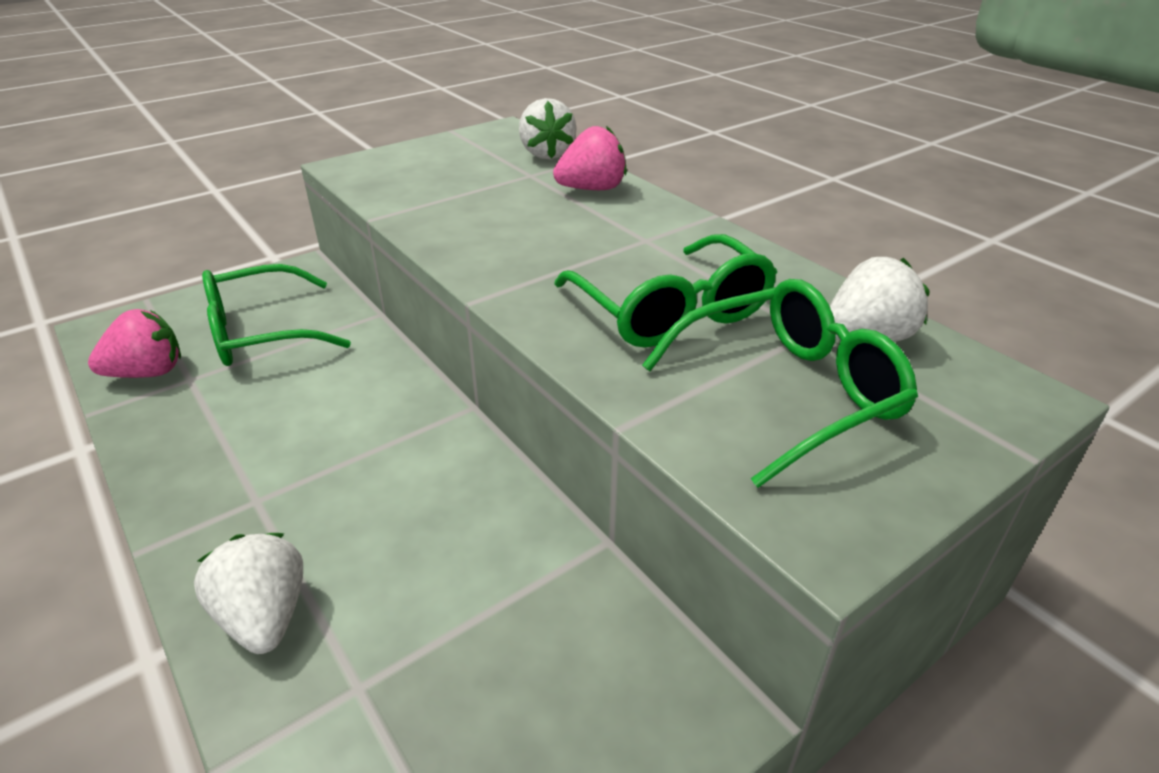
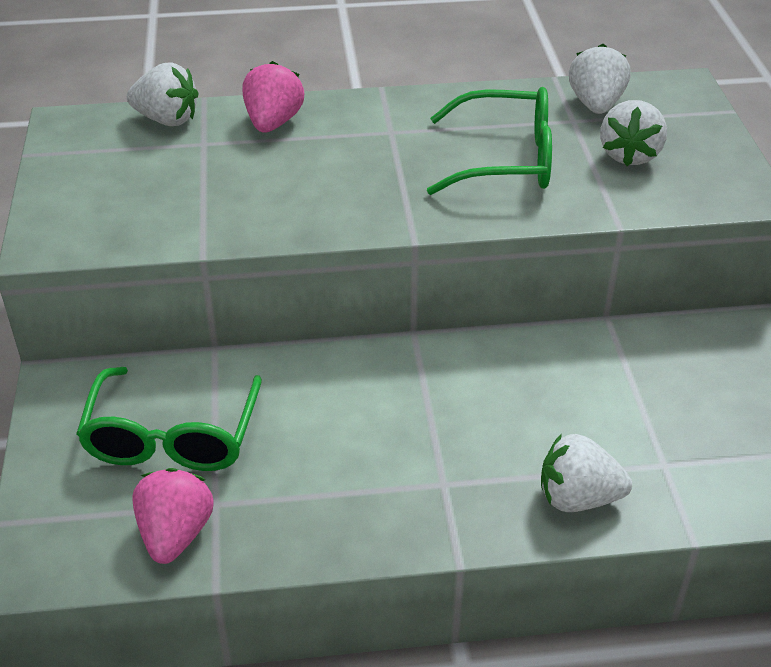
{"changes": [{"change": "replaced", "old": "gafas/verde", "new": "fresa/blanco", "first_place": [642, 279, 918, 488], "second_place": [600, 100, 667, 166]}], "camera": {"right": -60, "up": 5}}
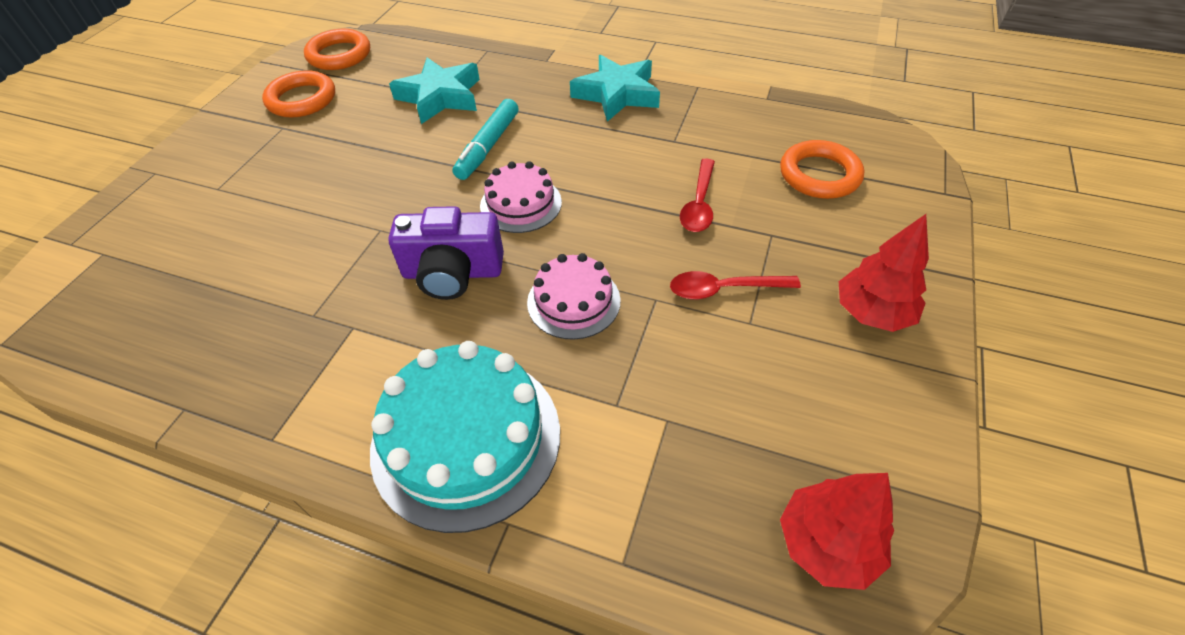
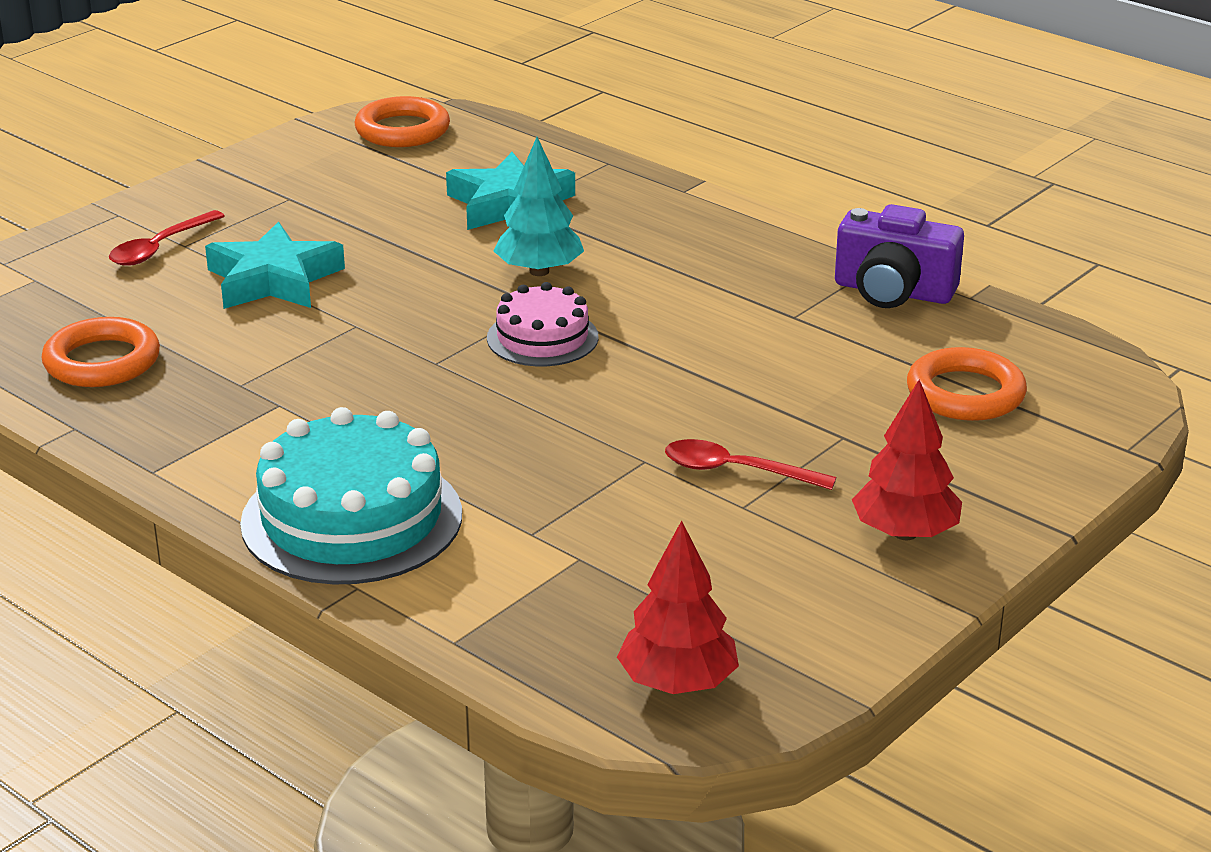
{"changes": [{"change": "removed", "old": "tarta/rosa", "first_place": [527, 253, 621, 340]}, {"change": "moved", "old": "anillo/naranja", "first_place": [262, 70, 335, 117], "second_place": [42, 317, 160, 387]}, {"change": "moved", "old": "cámara/morado", "first_place": [388, 206, 504, 300], "second_place": [835, 204, 964, 308]}, {"change": "moved", "old": "estrella/turquesa", "first_place": [570, 55, 660, 122], "second_place": [205, 222, 345, 309]}, {"change": "moved", "old": "cuchara/rojo", "first_place": [680, 158, 715, 232], "second_place": [109, 210, 225, 266]}, {"change": "replaced", "old": "rotulador/turquesa", "new": "árbol/turquesa", "first_place": [452, 99, 519, 180], "second_place": [494, 137, 584, 276]}], "camera": {"right": 20, "up": -20}}
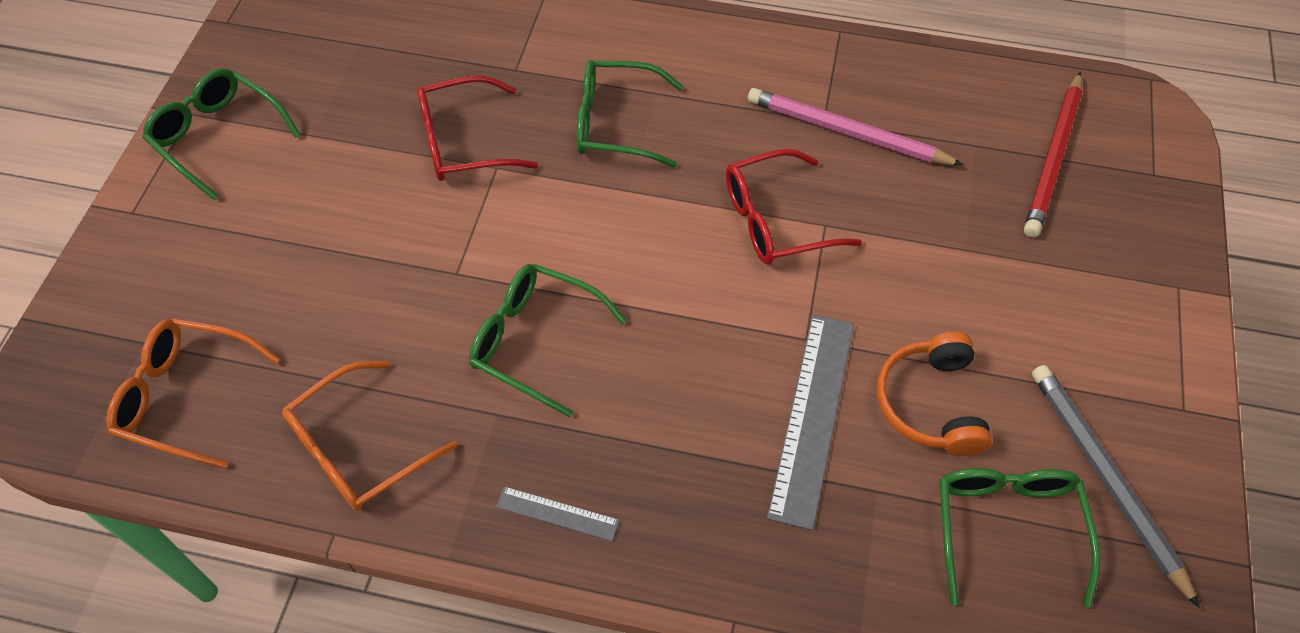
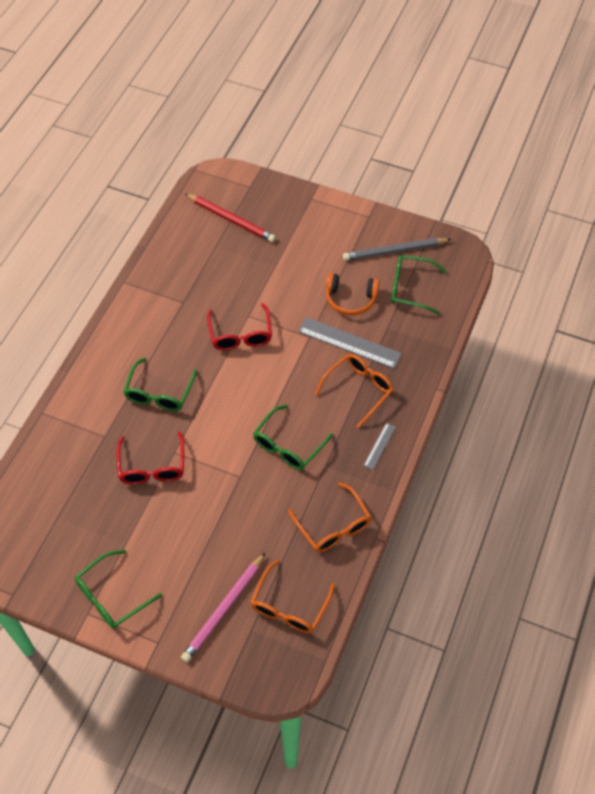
{"changes": [{"change": "added", "new": "gafas/naranja", "second_place": [315, 354, 394, 428]}, {"change": "moved", "old": "lápiz/rosa", "first_place": [748, 88, 963, 165], "second_place": [181, 552, 266, 663]}], "camera": {"right": -80, "up": 0}}
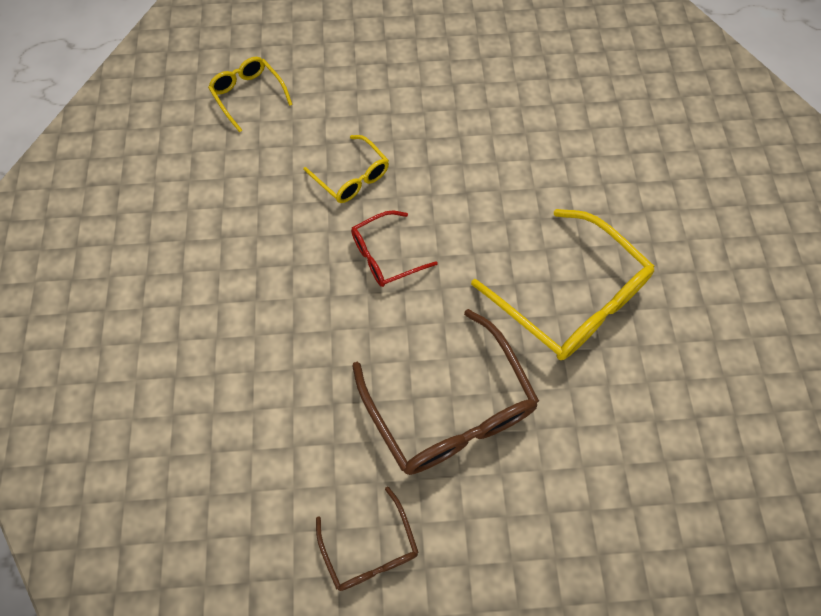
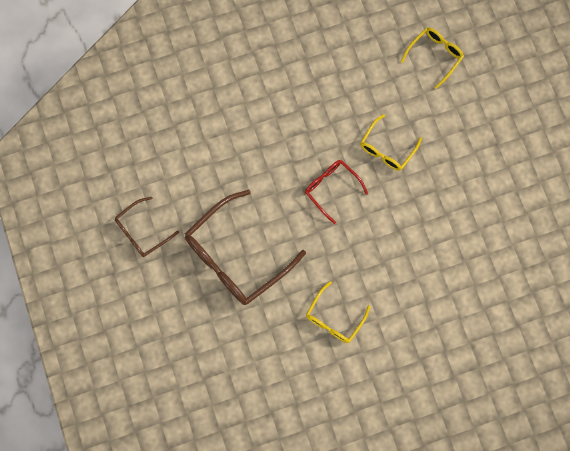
{"changes": [{"change": "resized", "old": "gafas/amarillo", "first_place": [471, 209, 654, 360], "second_place": [306, 281, 370, 343], "factor": 0.54}], "camera": {"right": 75, "up": 10}}
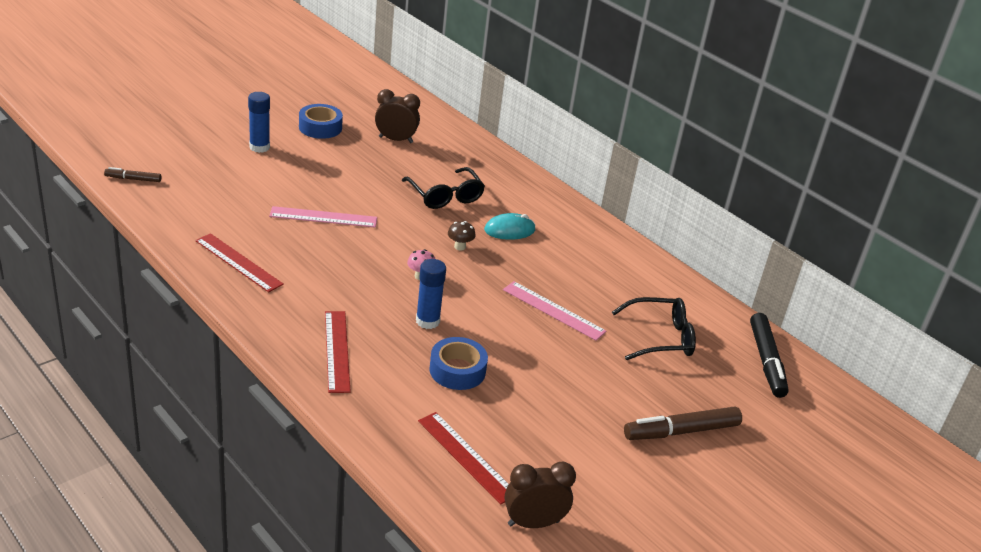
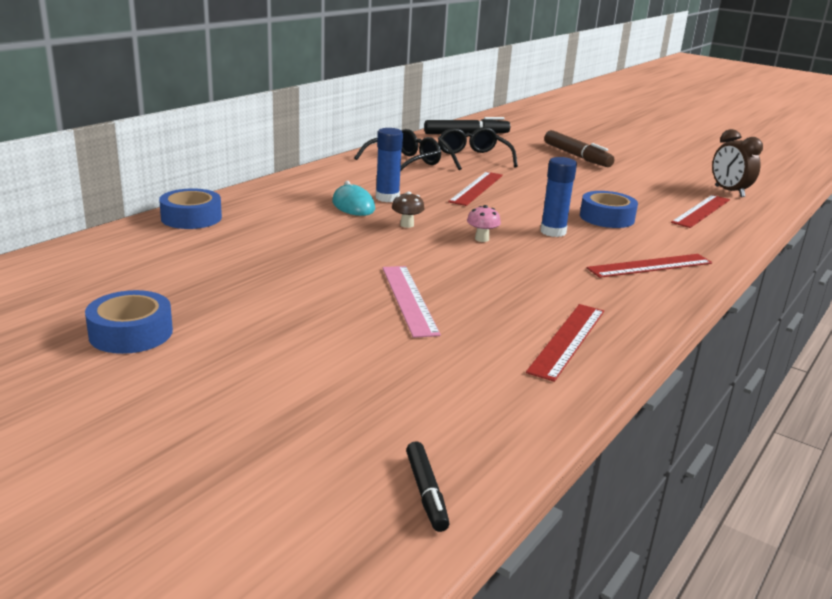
{"changes": [{"change": "removed", "old": "despertador/marrón", "first_place": [375, 89, 420, 143]}, {"change": "added", "new": "cinta adhesiva/azul", "second_place": [159, 188, 222, 229]}, {"change": "moved", "old": "barra de pegamento/azul", "first_place": [248, 92, 270, 153], "second_place": [376, 128, 403, 202]}, {"change": "moved", "old": "gafas/negro", "first_place": [402, 167, 485, 209], "second_place": [354, 129, 441, 171]}, {"change": "recoloured", "old": "rotulador/marrón", "new": "rotulador/negro", "first_place": [104, 167, 162, 182], "second_place": [406, 441, 450, 532]}, {"change": "recoloured", "old": "regla/rosa", "new": "regla/rojo", "first_place": [503, 281, 607, 341], "second_place": [448, 172, 503, 206]}], "camera": {"right": -100, "up": -10}}
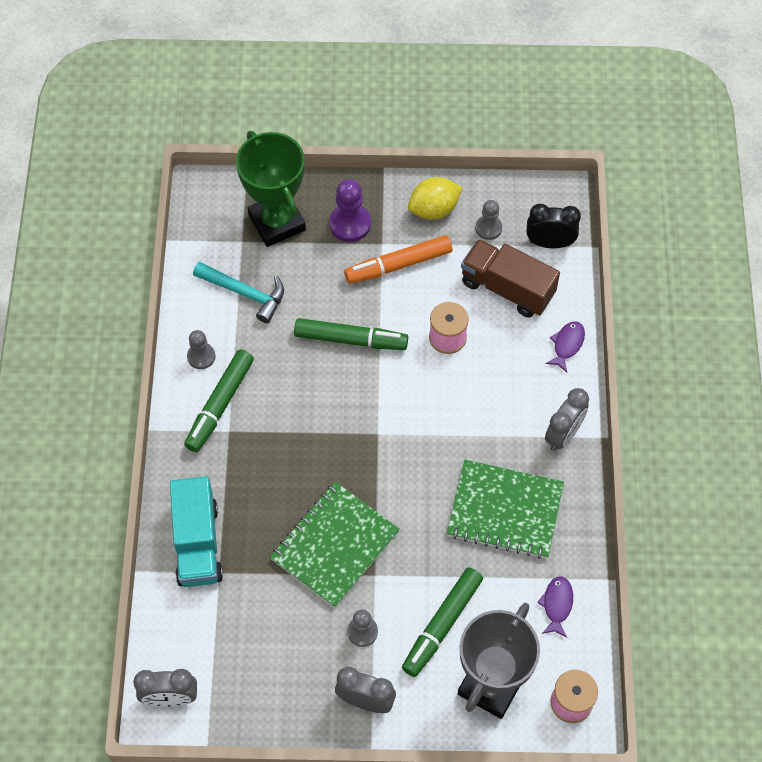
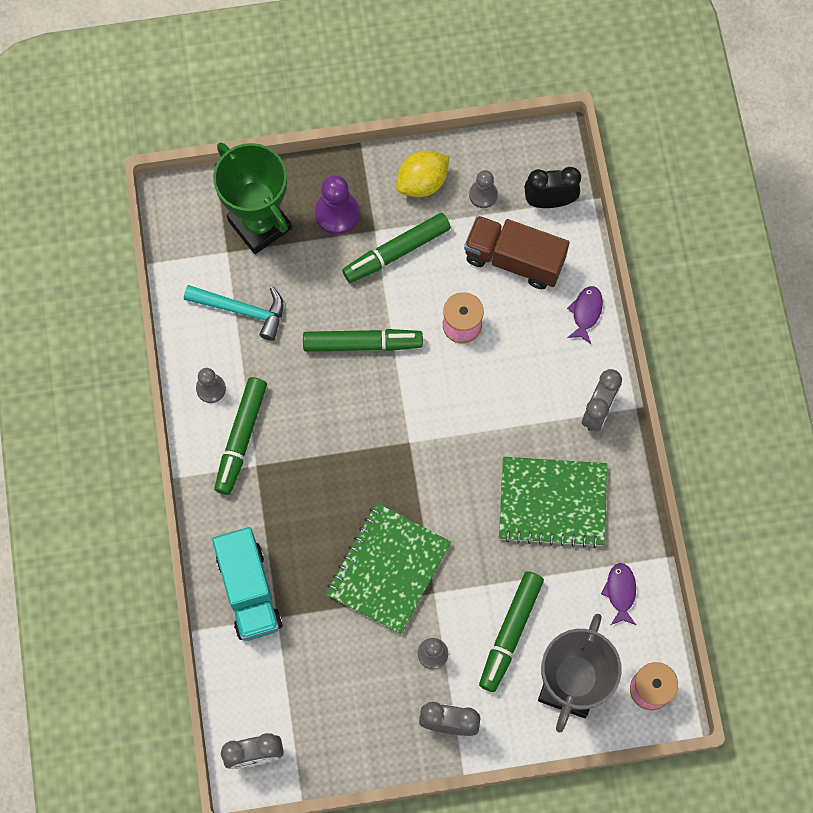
{"changes": [{"change": "recoloured", "old": "rotulador/naranja", "new": "rotulador/verde", "first_place": [344, 235, 452, 284], "second_place": [342, 213, 451, 283]}], "camera": {"right": -10, "up": 10}}
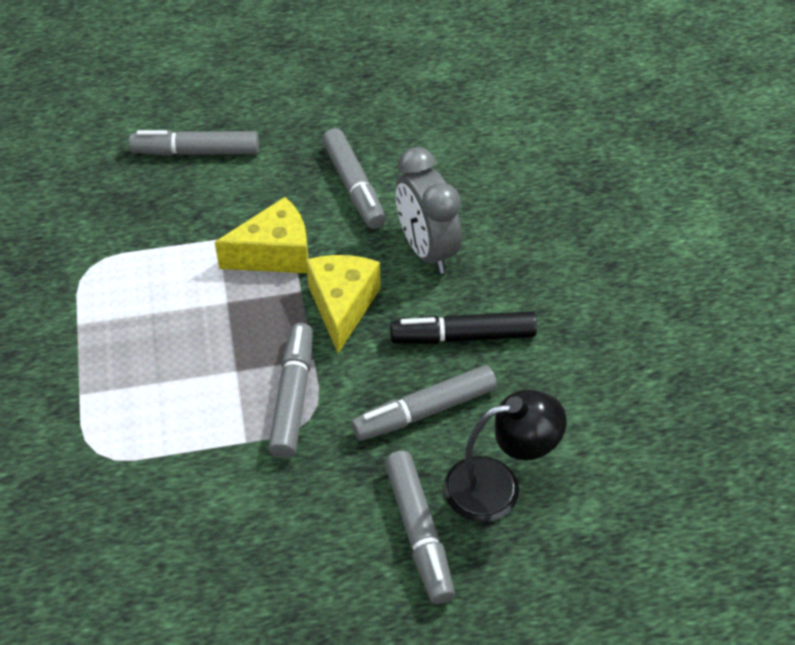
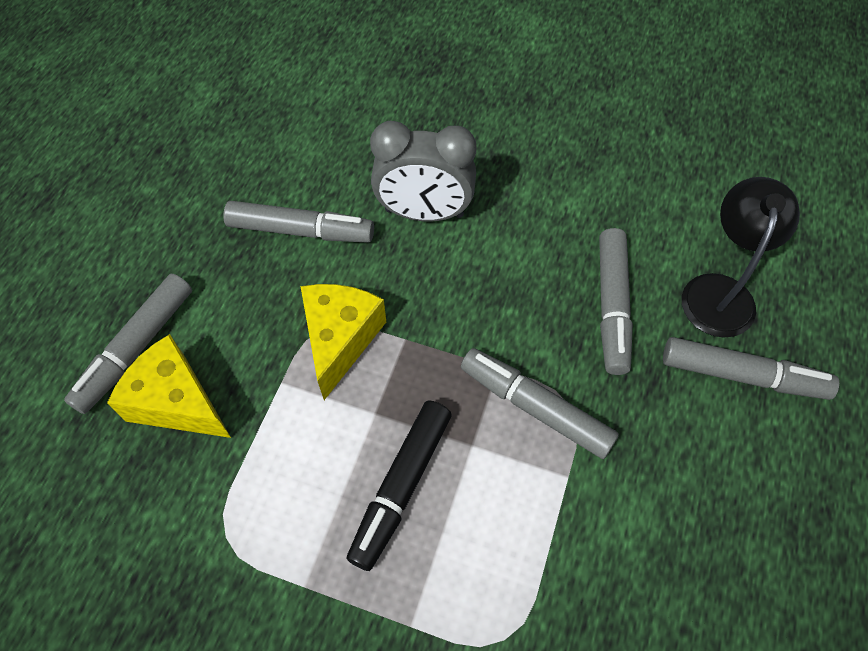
{"changes": [{"change": "moved", "old": "queso/amarillo", "first_place": [306, 255, 381, 353], "second_place": [107, 334, 231, 438]}, {"change": "moved", "old": "rotulador/negro", "first_place": [390, 311, 537, 344], "second_place": [346, 400, 452, 571]}], "camera": {"right": -60, "up": 10}}
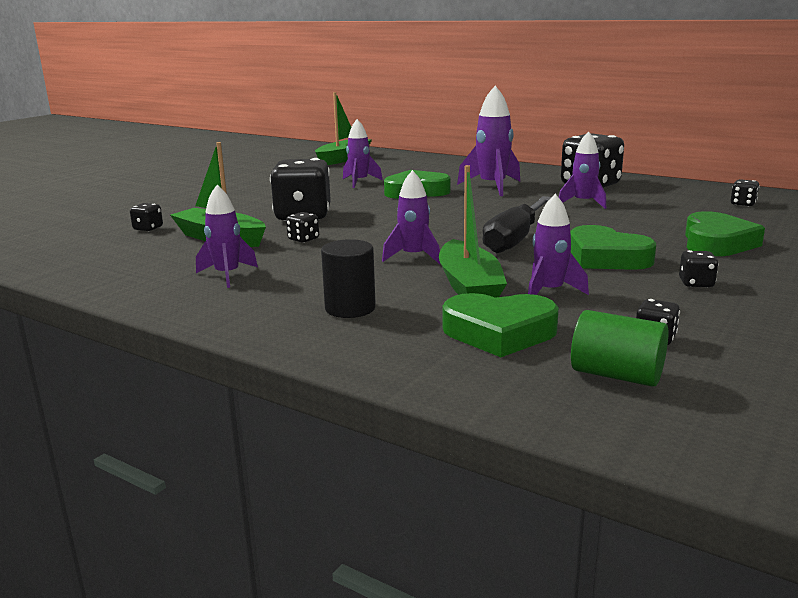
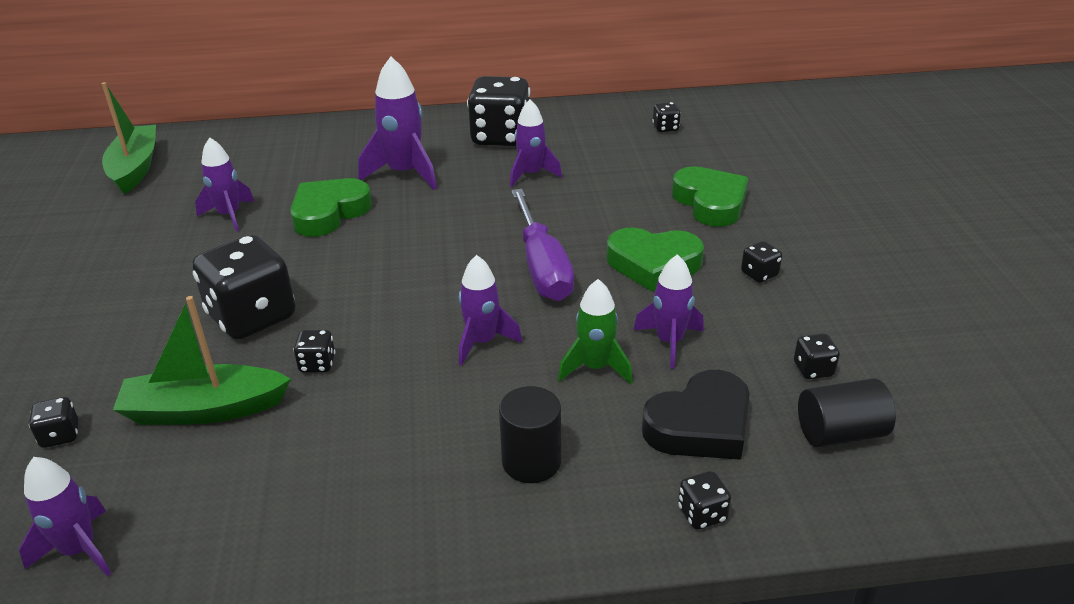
{"changes": [{"change": "added", "new": "dado/negro", "second_place": [678, 471, 731, 530]}, {"change": "moved", "old": "cohete/morado", "first_place": [196, 185, 258, 288], "second_place": [19, 457, 111, 576]}, {"change": "replaced", "old": "barco/verde", "new": "cohete/verde", "first_place": [439, 165, 507, 298], "second_place": [558, 279, 633, 384]}, {"change": "recoloured", "old": "corazón/verde", "new": "corazón/negro", "first_place": [443, 293, 559, 357], "second_place": [642, 370, 750, 460]}, {"change": "recoloured", "old": "destornillador/negro", "new": "destornillador/morado", "first_place": [482, 196, 551, 253], "second_place": [511, 189, 574, 301]}, {"change": "recoloured", "old": "cilindro/verde", "new": "cilindro/negro", "first_place": [571, 310, 668, 387], "second_place": [798, 378, 896, 448]}], "camera": {"right": -40, "up": 15}}
